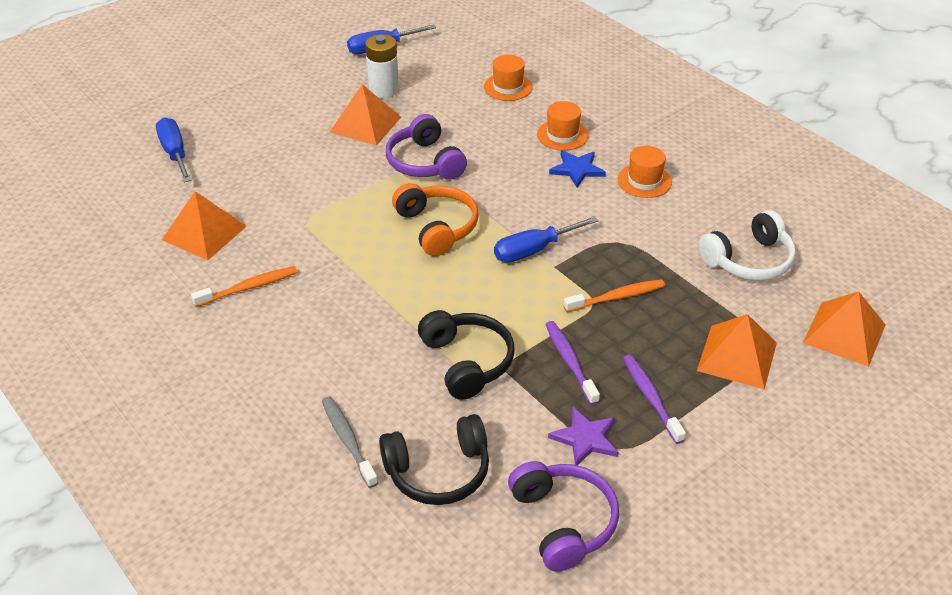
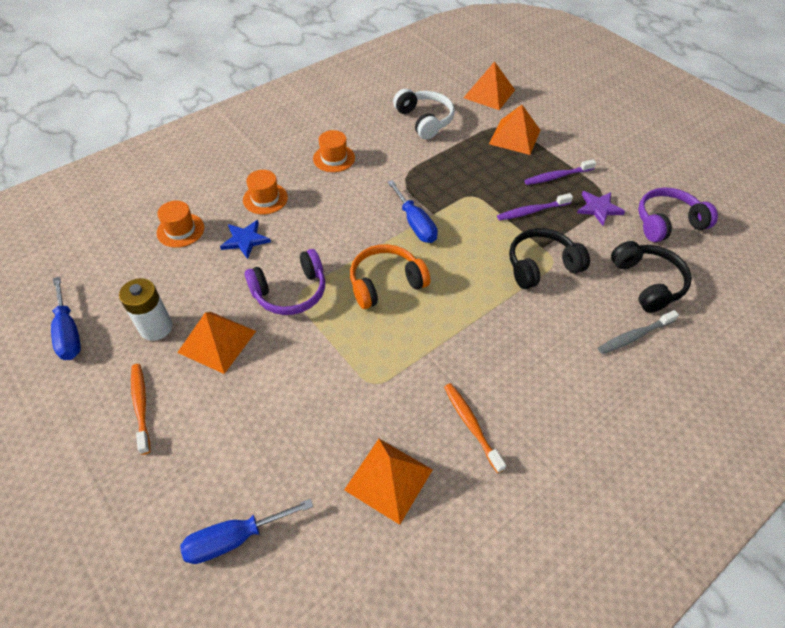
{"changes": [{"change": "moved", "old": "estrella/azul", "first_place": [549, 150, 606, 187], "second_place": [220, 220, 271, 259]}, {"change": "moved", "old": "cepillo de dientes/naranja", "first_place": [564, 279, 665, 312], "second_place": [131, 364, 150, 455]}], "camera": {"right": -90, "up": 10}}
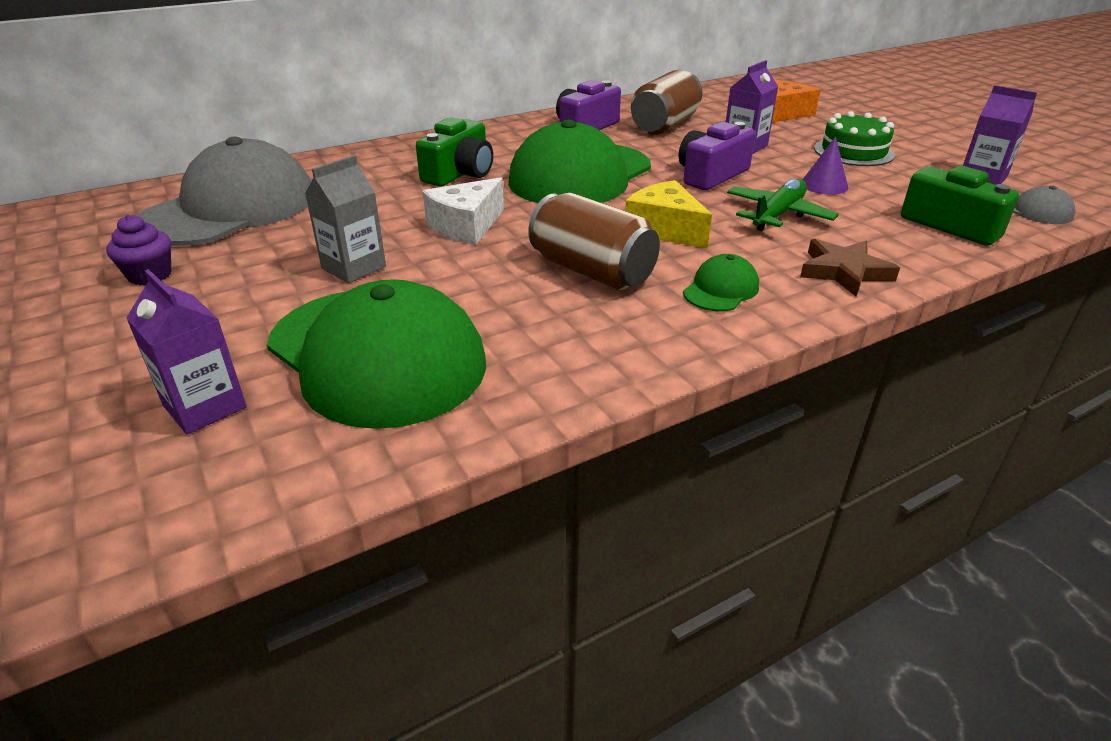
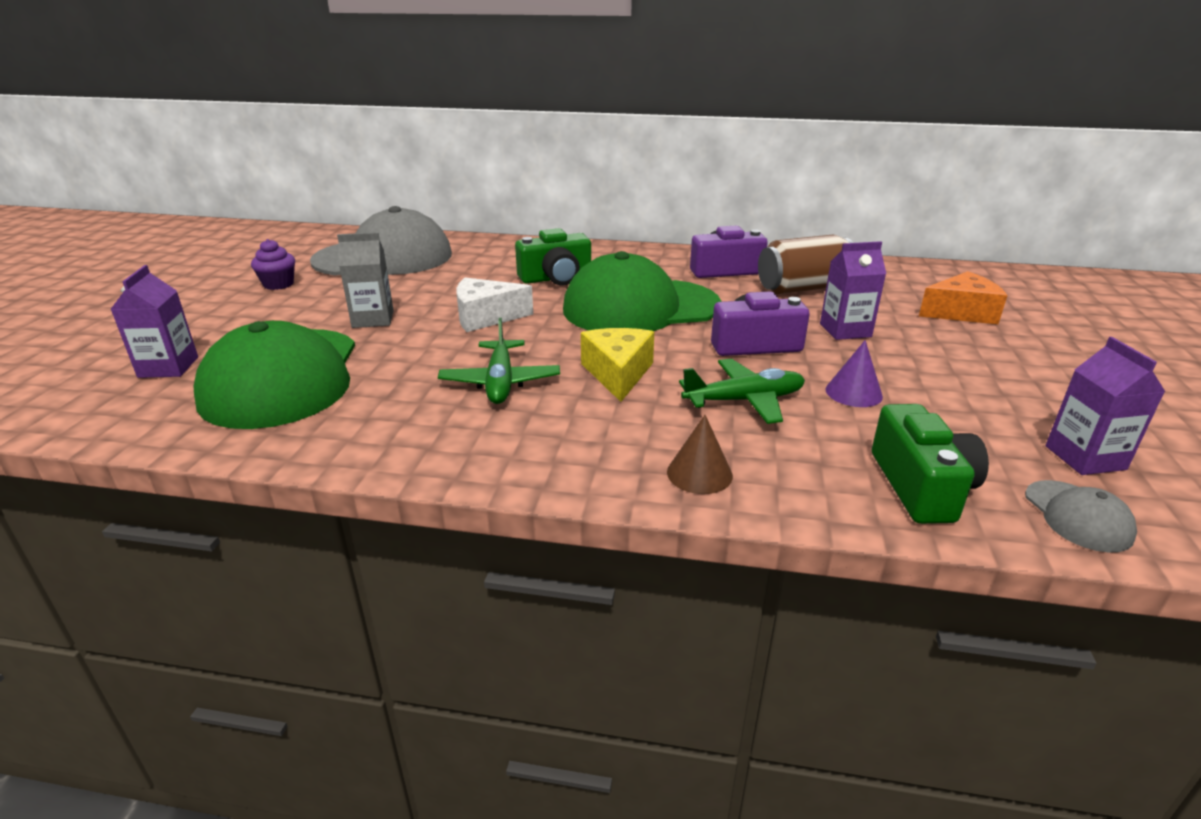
{"changes": [{"change": "removed", "old": "gorra/verde", "first_place": [683, 254, 759, 311]}, {"change": "removed", "old": "tarta/verde", "first_place": [814, 111, 895, 166]}, {"change": "replaced", "old": "lata/marrón", "new": "avión/verde", "first_place": [528, 193, 660, 290], "second_place": [438, 318, 560, 404]}, {"change": "replaced", "old": "estrella/marrón", "new": "cono/marrón", "first_place": [800, 239, 900, 296], "second_place": [667, 415, 733, 494]}], "camera": {"right": 40, "up": -5}}
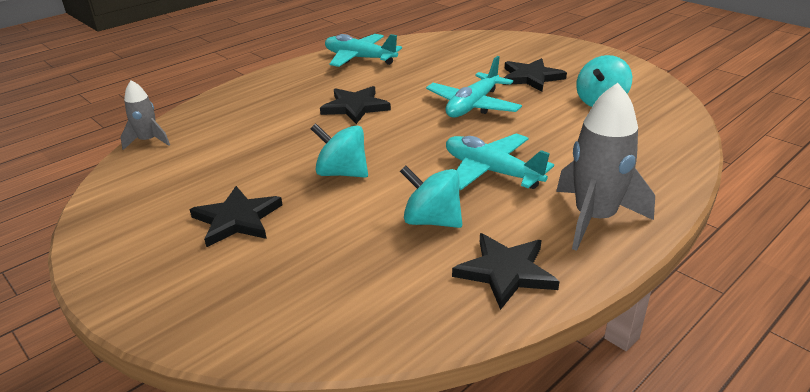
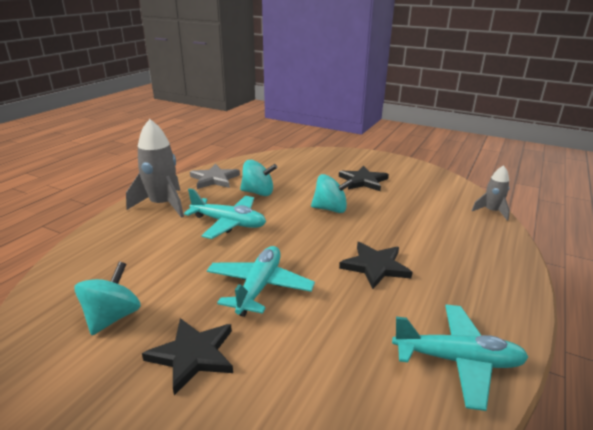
{"changes": [{"change": "recoloured", "old": "estrella/negro", "new": "estrella/gris", "first_place": [452, 233, 560, 310], "second_place": [190, 164, 240, 189]}], "camera": {"right": 160, "up": -5}}
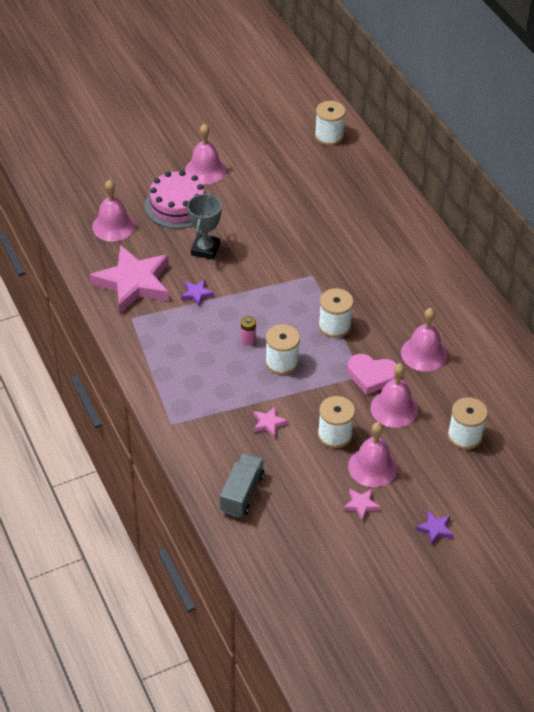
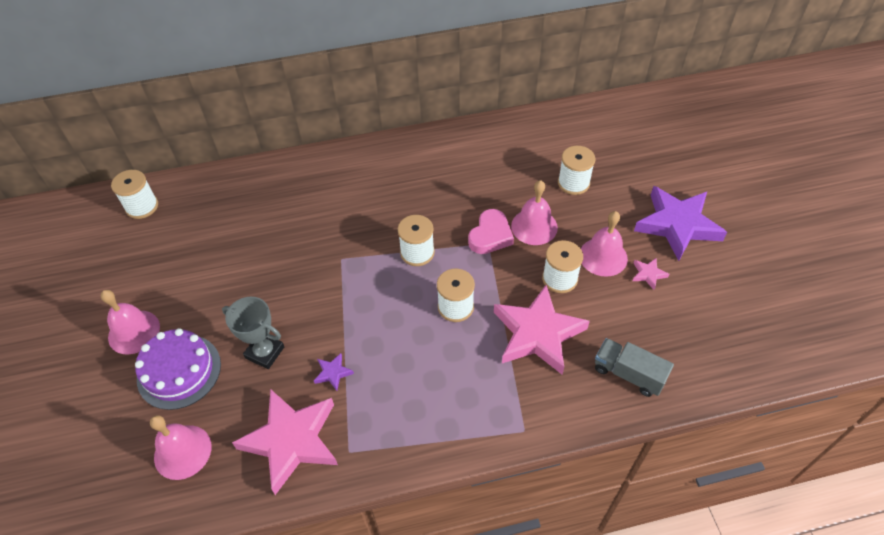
{"changes": [{"change": "removed", "old": "pila/rosa", "first_place": [241, 316, 256, 345]}, {"change": "removed", "old": "campana/rosa", "first_place": [401, 308, 447, 371]}, {"change": "recoloured", "old": "tarta/rosa", "new": "tarta/morado", "first_place": [145, 170, 206, 229], "second_place": [135, 328, 221, 410]}, {"change": "resized", "old": "estrella/rosa", "first_place": [253, 406, 288, 438], "second_place": [494, 285, 590, 375], "factor": 2.48}, {"change": "resized", "old": "estrella/morado", "first_place": [415, 510, 454, 545], "second_place": [634, 186, 727, 261], "factor": 2.48}], "camera": {"right": -75, "up": 5}}
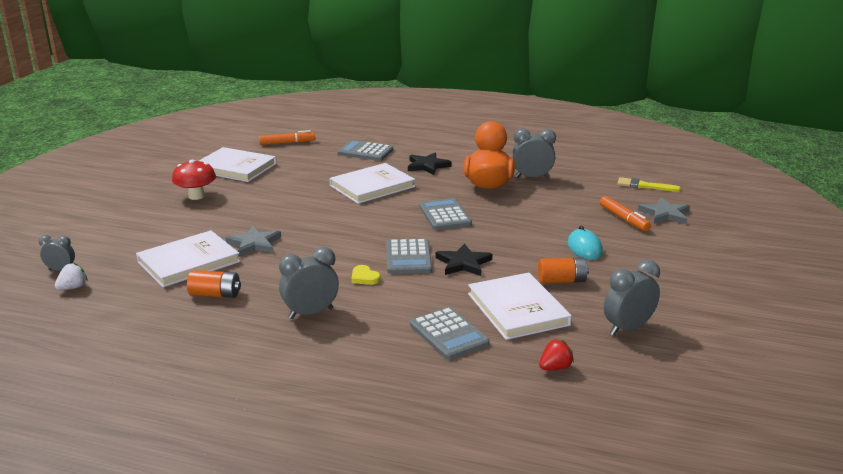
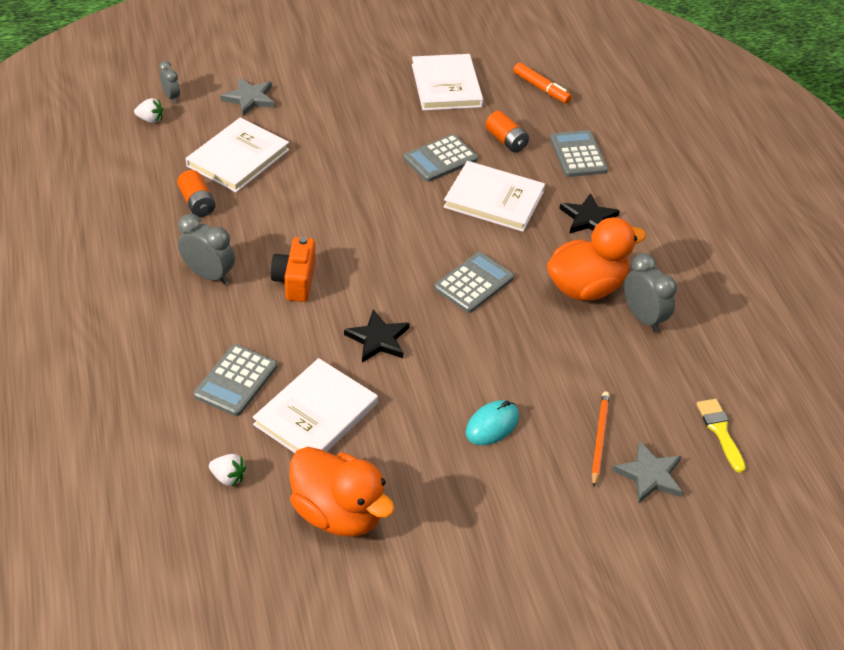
{"changes": [{"change": "removed", "old": "seta/rojo", "first_place": [172, 160, 216, 200]}, {"change": "moved", "old": "estrella/gris", "first_place": [226, 226, 281, 257], "second_place": [220, 78, 275, 116]}, {"change": "moved", "old": "calculadora/gris", "first_place": [386, 239, 432, 274], "second_place": [403, 134, 478, 182]}, {"change": "moved", "old": "pila/naranja", "first_place": [538, 258, 589, 283], "second_place": [485, 111, 529, 153]}, {"change": "replaced", "old": "corazón/amarillo", "new": "cámara/naranja", "first_place": [351, 265, 380, 285], "second_place": [271, 237, 316, 302]}, {"change": "replaced", "old": "rotulador/naranja", "new": "lápiz/naranja", "first_place": [600, 196, 651, 231], "second_place": [592, 392, 610, 487]}, {"change": "replaced", "old": "despertador/gris", "new": "pato/naranja", "first_place": [604, 260, 660, 335], "second_place": [289, 447, 395, 537]}, {"change": "recoloured", "old": "fresa/rojo", "new": "fresa/blanco", "first_place": [539, 339, 574, 370], "second_place": [209, 454, 246, 487]}, {"change": "turned", "old": "libro/blanco", "first_place": [136, 230, 240, 287], "second_place": [186, 118, 289, 192], "degrees": -75}], "camera": {"right": 55, "up": 20}}
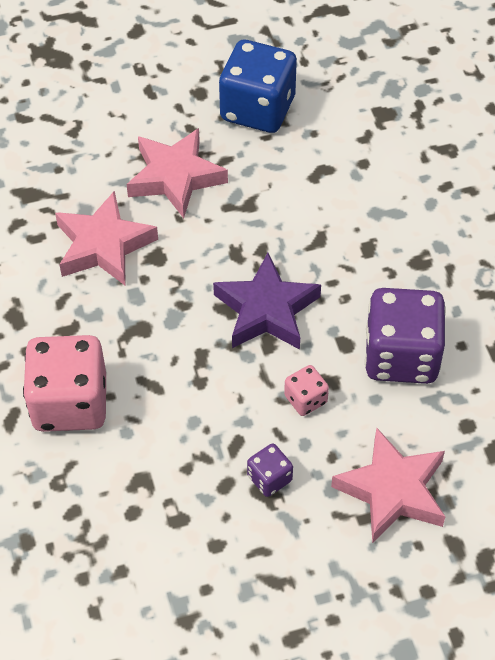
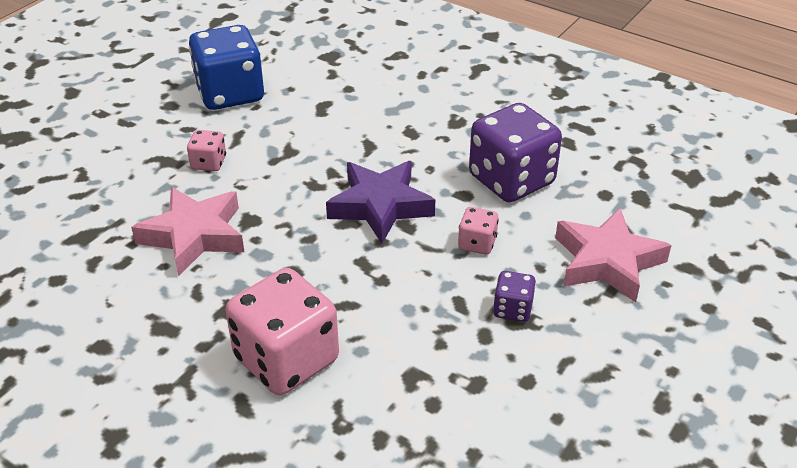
{"changes": [{"change": "replaced", "old": "estrella/rosa", "new": "dado/rosa", "first_place": [126, 128, 228, 218], "second_place": [187, 130, 226, 171]}], "camera": {"right": -40, "up": -15}}
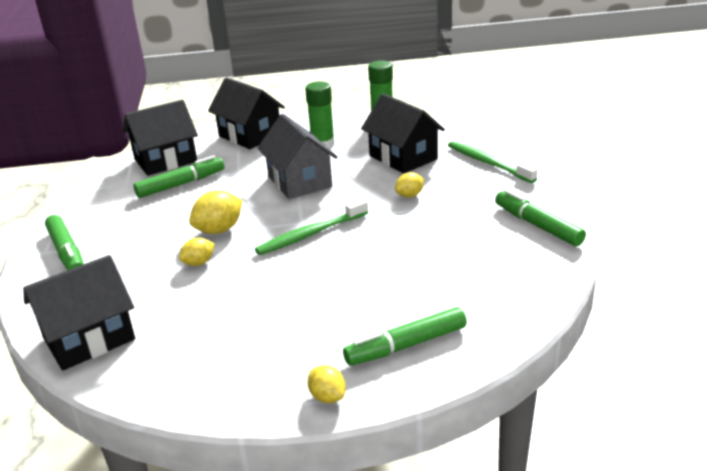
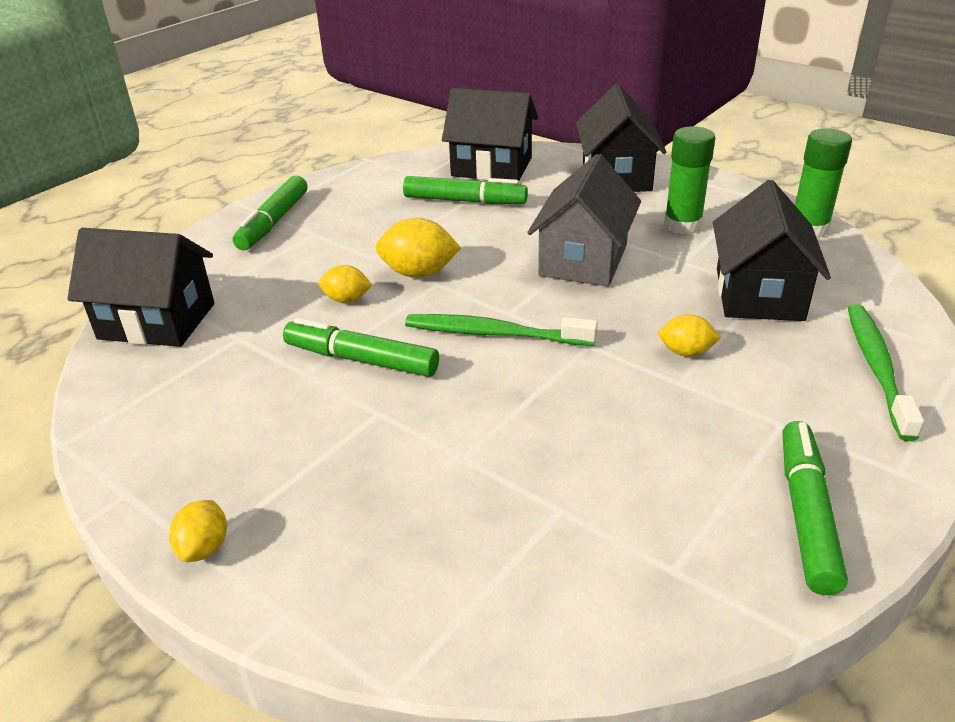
{"changes": [{"change": "moved", "old": "rotulador/verde", "first_place": [343, 307, 467, 366], "second_place": [283, 318, 439, 377]}], "camera": {"right": 45, "up": 5}}
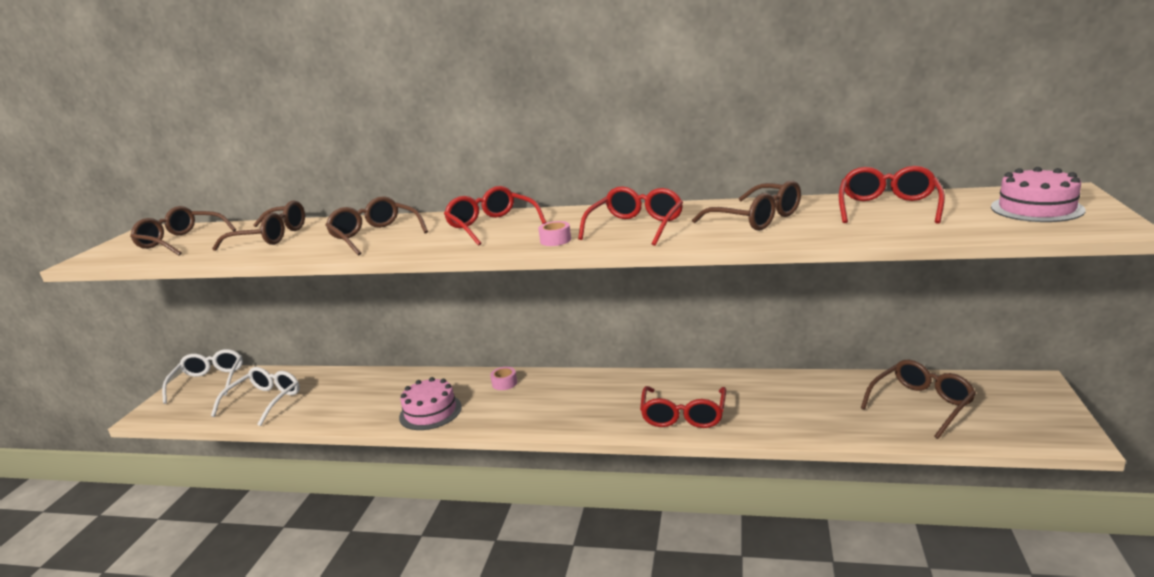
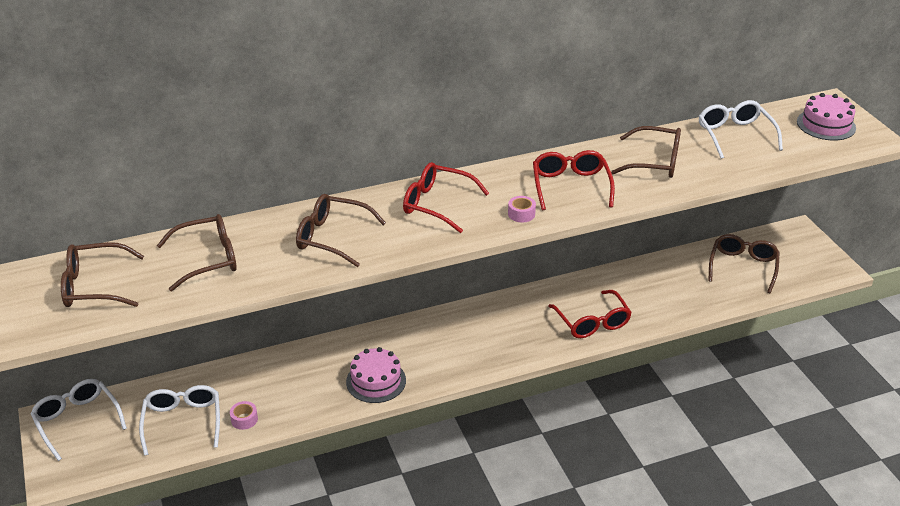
{"changes": [{"change": "moved", "old": "cinta adhesiva/rosa", "first_place": [490, 367, 517, 390], "second_place": [230, 401, 258, 430]}, {"change": "recoloured", "old": "gafas/rojo", "new": "gafas/blanco", "first_place": [839, 166, 945, 224], "second_place": [699, 100, 783, 159]}], "camera": {"right": -35, "up": 15}}
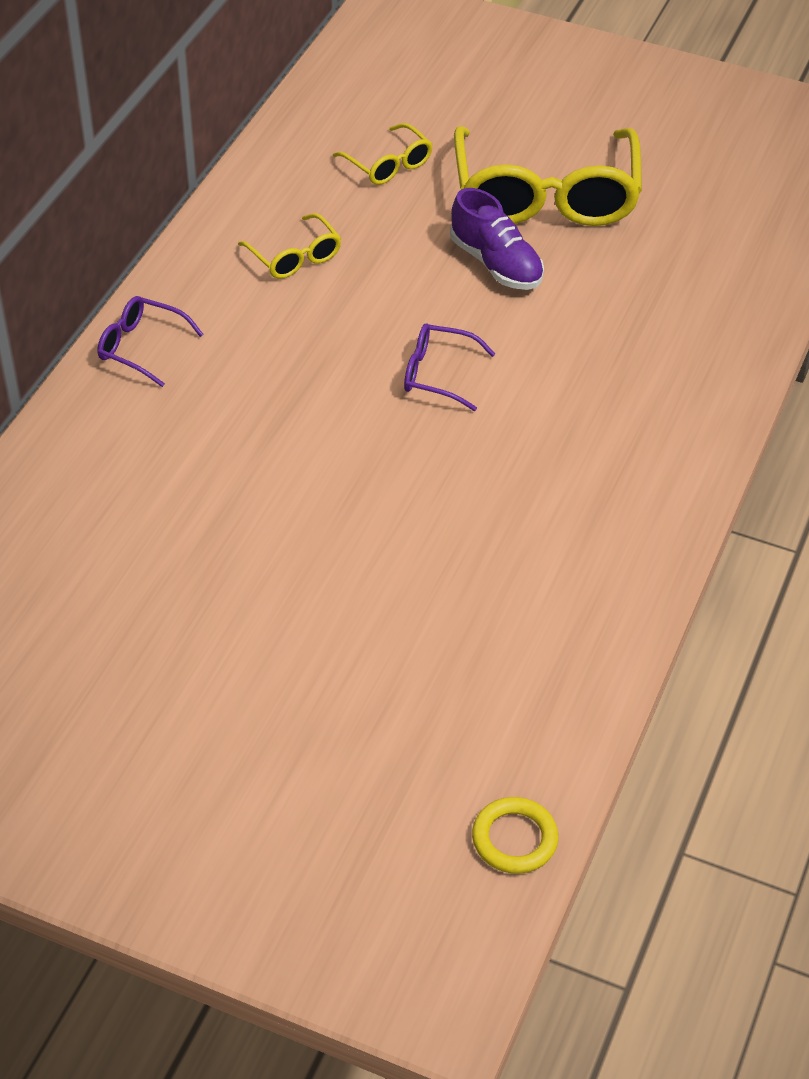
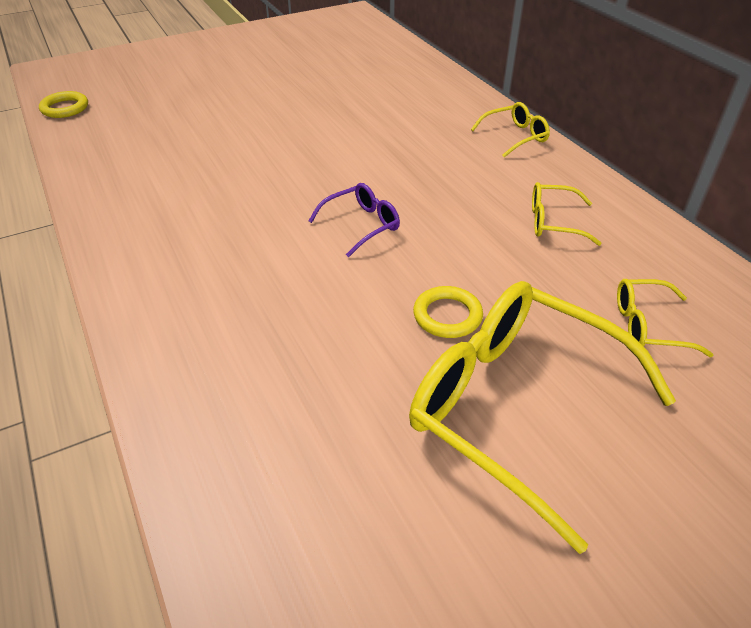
{"changes": [{"change": "replaced", "old": "zapato/morado", "new": "anillo/amarillo", "first_place": [450, 188, 544, 290], "second_place": [413, 286, 483, 338]}, {"change": "recoloured", "old": "gafas/morado", "new": "gafas/amarillo", "first_place": [97, 296, 204, 387], "second_place": [471, 102, 550, 157]}], "camera": {"right": 130, "up": -5}}
